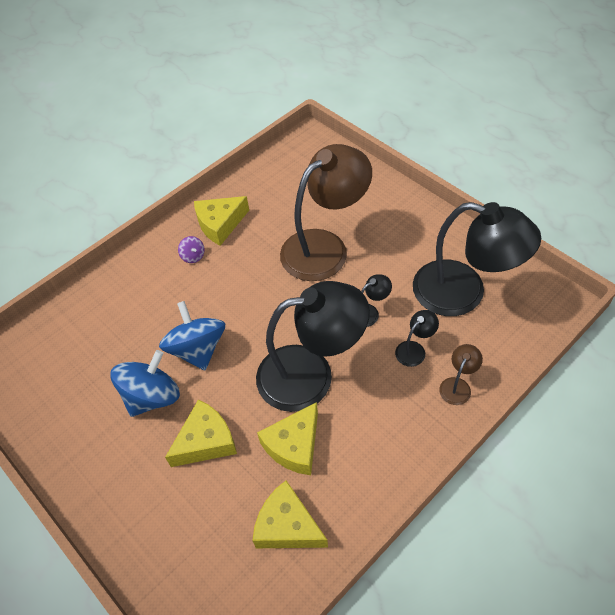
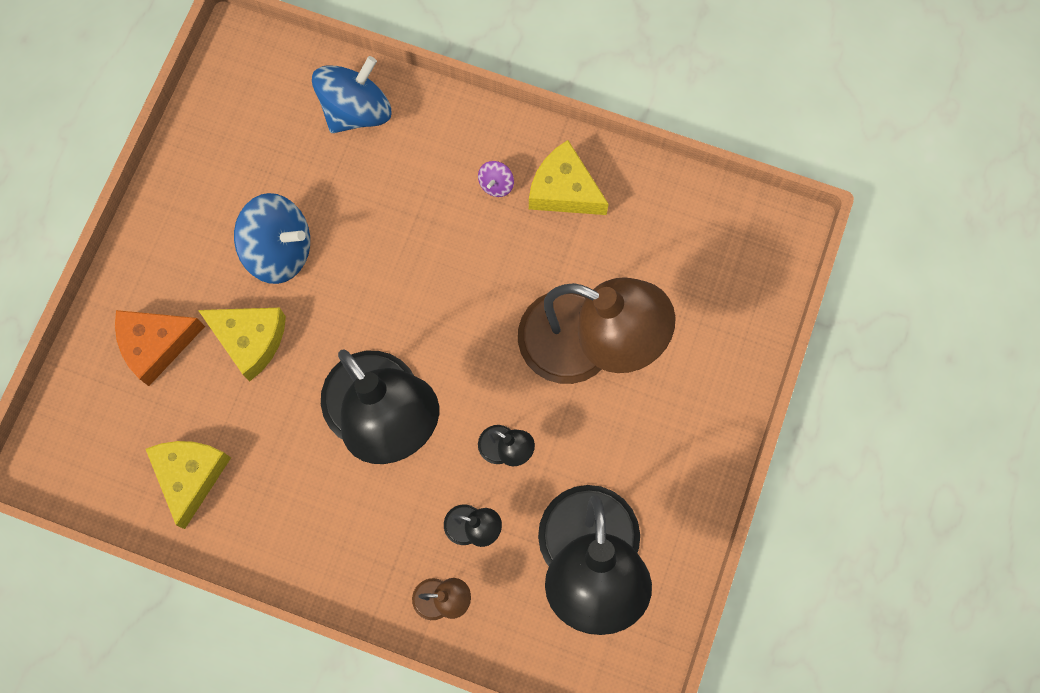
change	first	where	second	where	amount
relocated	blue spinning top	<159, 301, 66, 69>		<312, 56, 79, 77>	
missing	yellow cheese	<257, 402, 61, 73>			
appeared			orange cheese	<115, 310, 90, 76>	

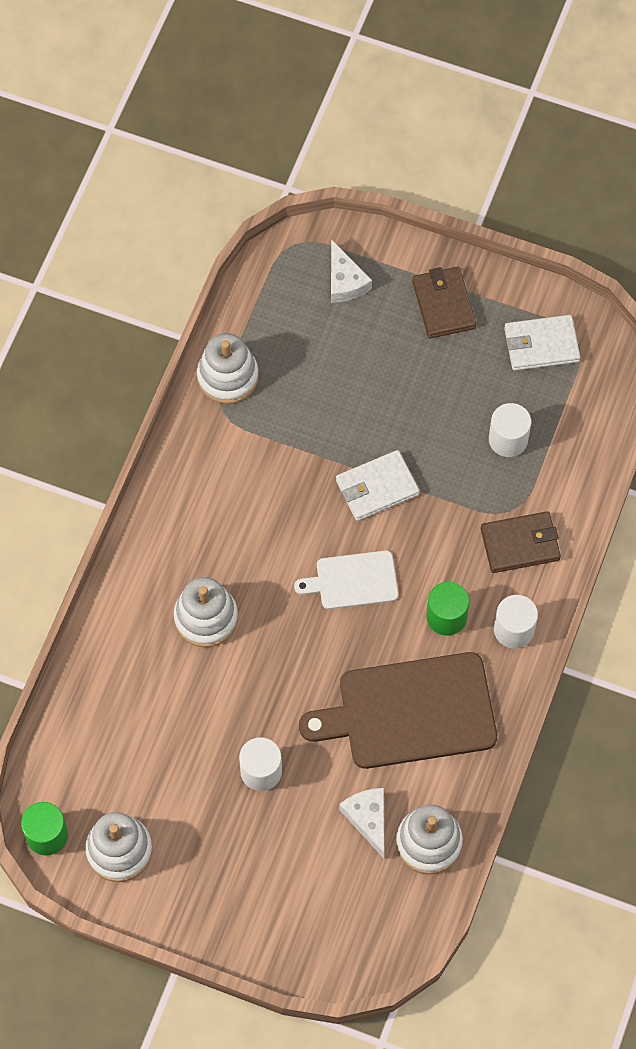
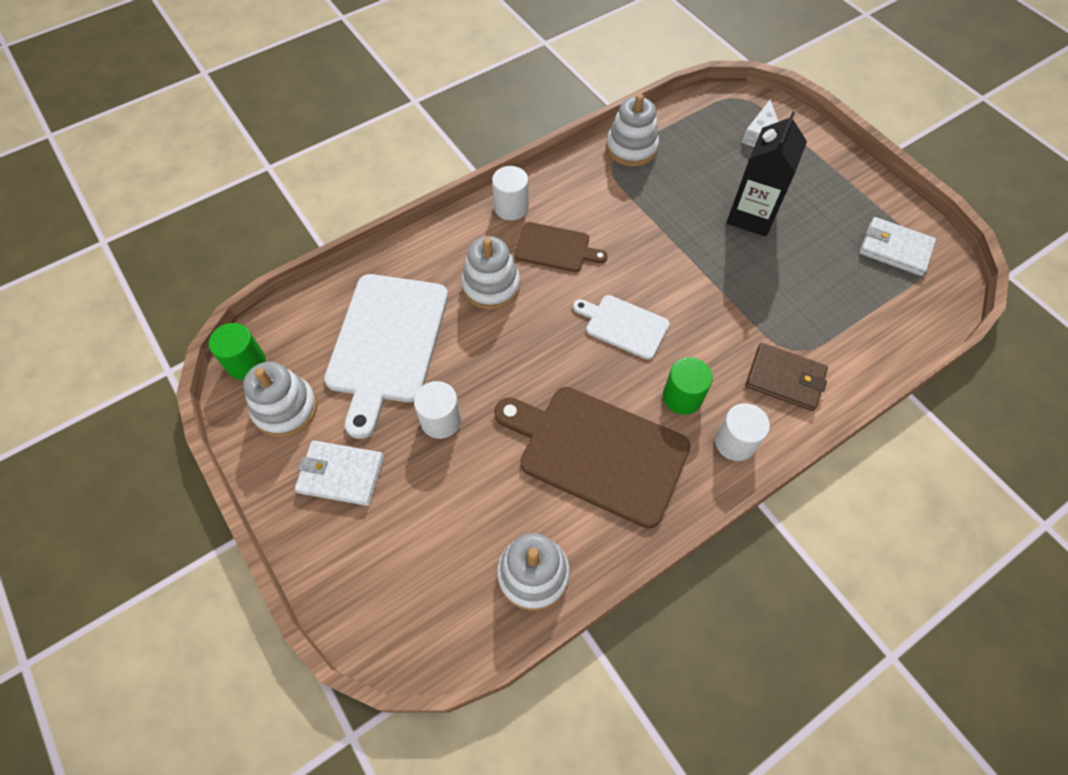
change	first	where	second	where	amount
relocated	white wallet	<336, 450, 84, 71>		<295, 440, 89, 66>	
missing	white cheese	<339, 788, 45, 70>			
missing	brown wallet	<412, 267, 64, 72>			
relocated	white cylinder	<489, 403, 42, 54>		<492, 166, 37, 54>	
appeared			white cutting board	<324, 274, 124, 165>	
appeared			brown cutting board	<514, 222, 94, 50>	
appeared			black carton	<727, 111, 80, 126>	

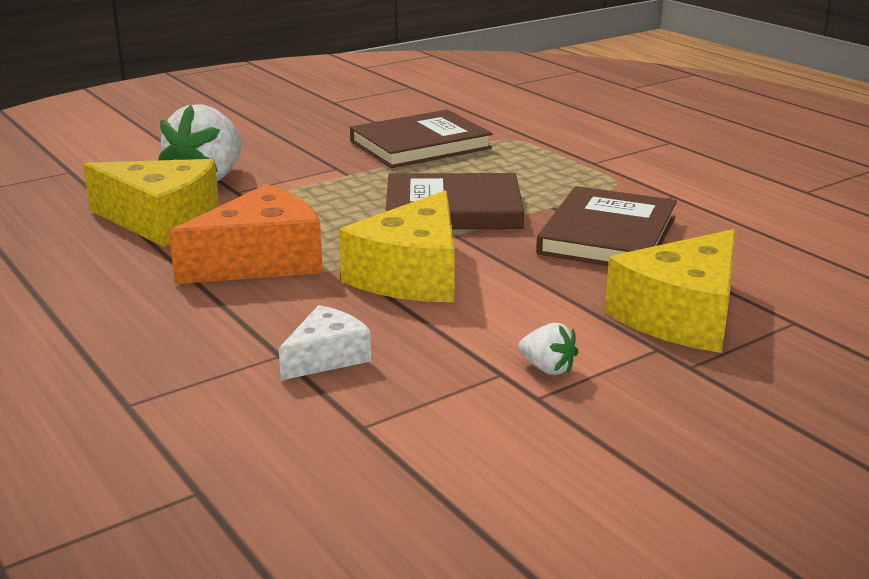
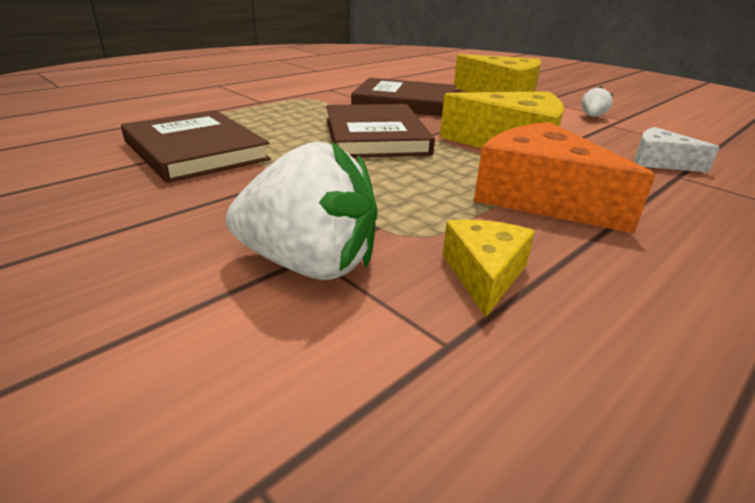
change	first	where	second	where	amount
size	yellow cheese	<83, 159, 136, 88>		<443, 220, 92, 98>	x0.55

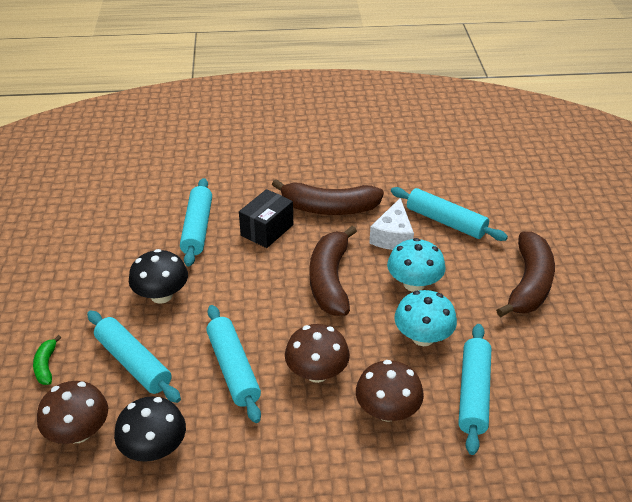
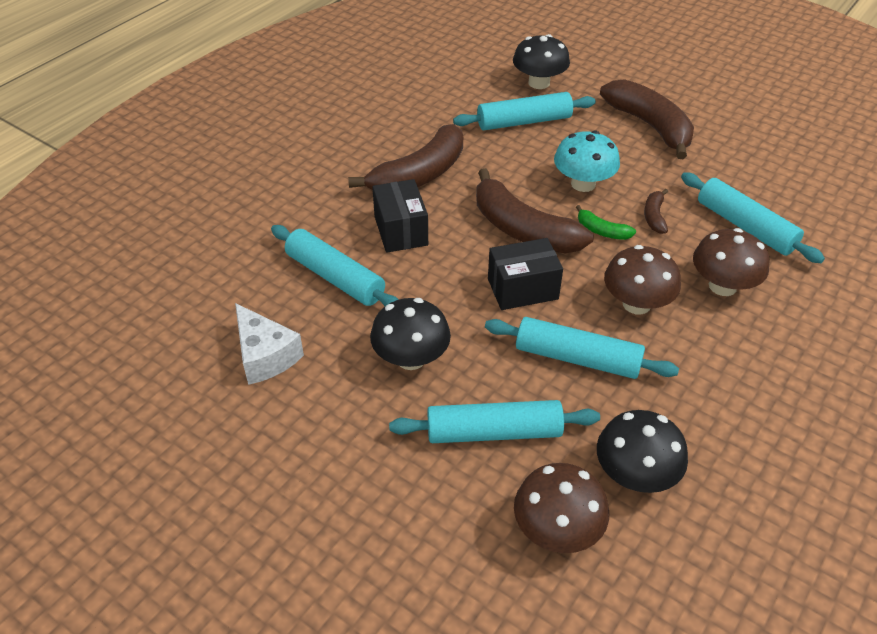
change	first	where	second	where	amount
relocated	green banana	<33, 335, 28, 50>		<576, 205, 60, 35>	
relocated	white cheese	<369, 198, 45, 52>		<235, 303, 69, 82>	
exchanged	turquoise mushroom	<394, 290, 63, 56>	brown banana	<644, 189, 24, 45>	
appeared			black box	<488, 238, 75, 72>	
appeared			black mushroom	<513, 34, 57, 55>	

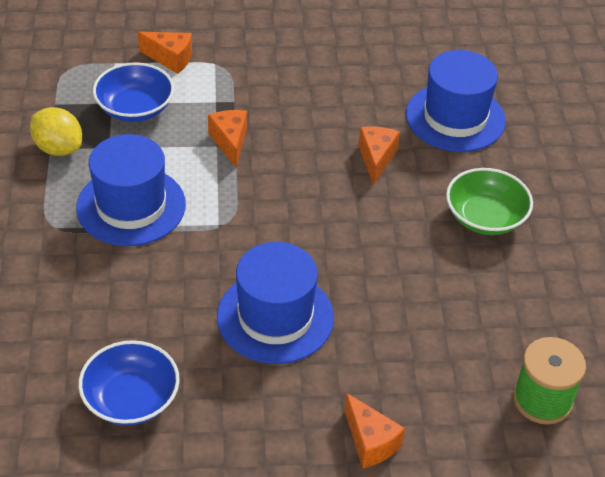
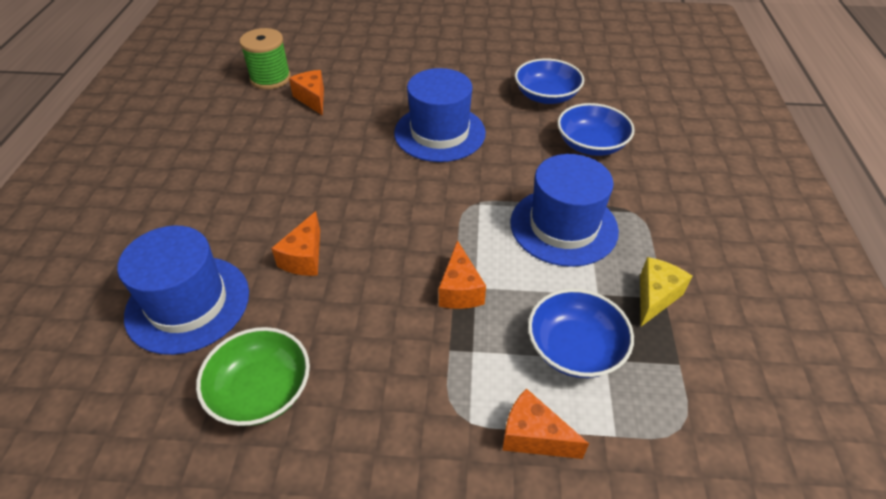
change	first	where	second	where	amount
exchanged	yellow lemon	<30, 107, 52, 49>	yellow cheese	<640, 257, 52, 70>	
relocated	orange cheese	<344, 393, 61, 75>		<289, 70, 35, 46>	
relocated	green bowl	<446, 168, 87, 67>		<196, 327, 114, 99>	
appeared			blue bowl	<557, 103, 78, 53>	

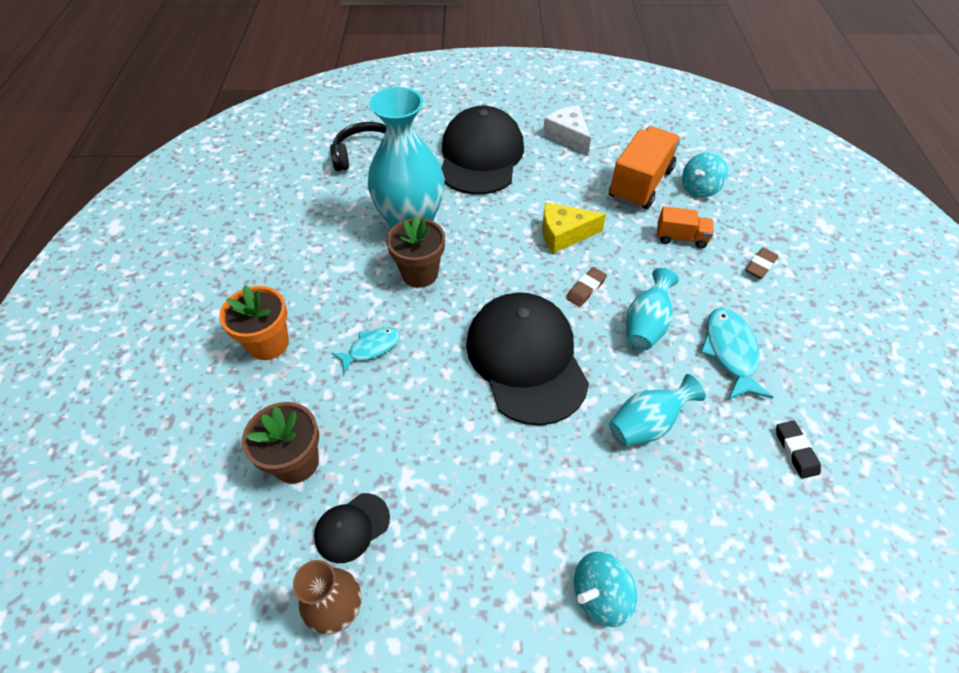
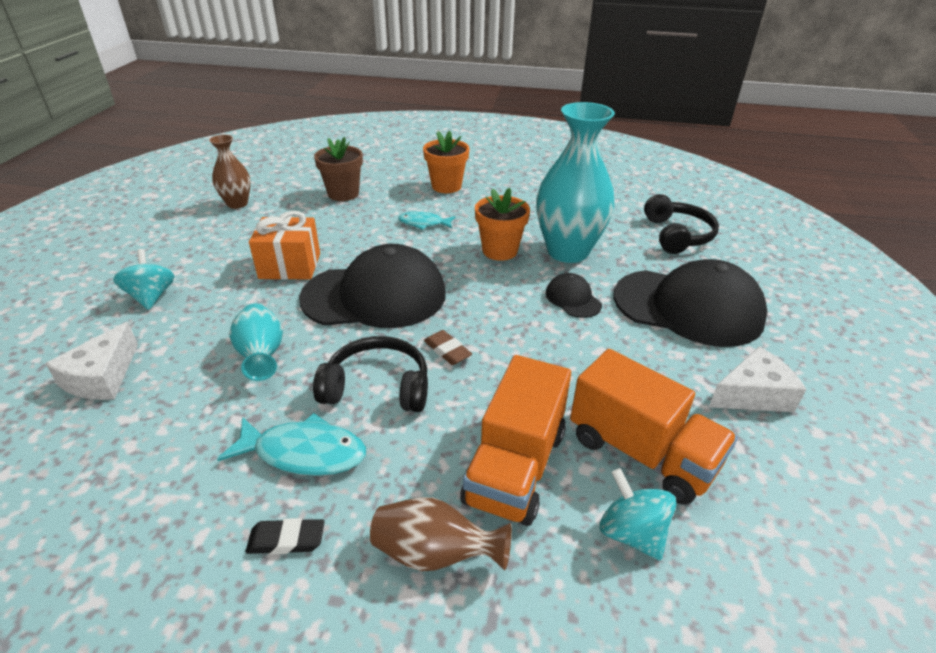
change	first	where	second	where	amount
relocated	black cap	<314, 493, 76, 70>		<546, 273, 56, 45>	
spun	turquoise fish	<332, 327, 68, 46>		<398, 211, 57, 19>	120 degrees clockwise
colour	brown flower pot	<387, 215, 58, 73>	orange flower pot	<475, 187, 55, 74>	
missing	yellow cheese	<542, 202, 64, 51>			
exchanged	turquoise vase	<626, 268, 53, 82>	black headphones	<313, 336, 115, 76>	
size	orange truck	<657, 206, 57, 43>		<460, 355, 111, 171>	x1.85
exchanged	brown eraser	<745, 248, 33, 31>	brown vase	<370, 497, 142, 74>	
relocated	black eraser	<776, 421, 45, 58>		<246, 518, 78, 36>	
appeared			white cheese	<45, 322, 93, 78>	
appeared			orange gift	<249, 211, 71, 69>	

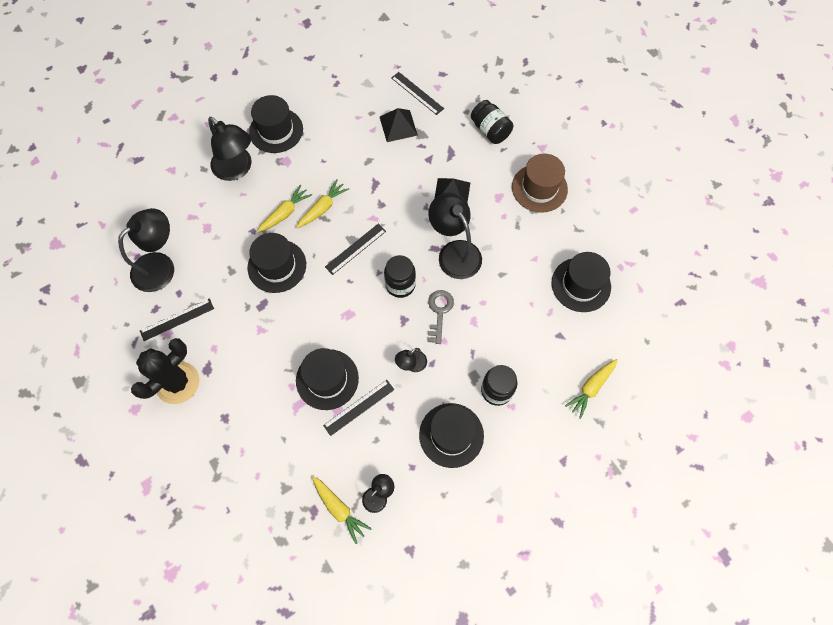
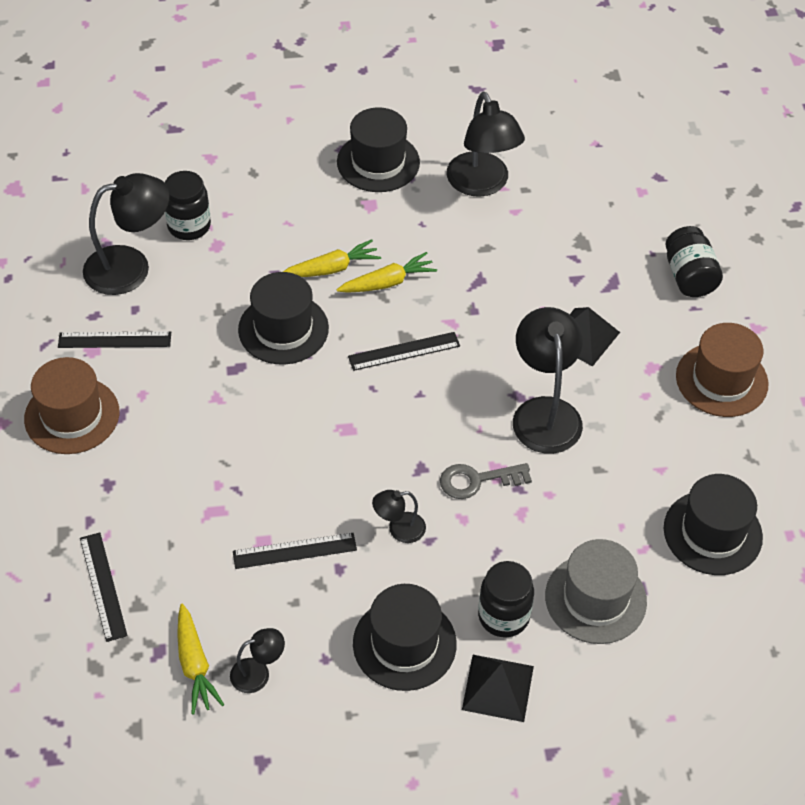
change	first	where	second	where	amount
exchanged	black cactus	<131, 338, 68, 66>	brown hat	<24, 357, 95, 97>	
relocated	black lamp	<208, 117, 44, 64>		<446, 92, 79, 105>	
missing	black hat	<296, 348, 63, 62>			
relocated	black pyramid	<380, 108, 38, 34>		<462, 655, 72, 67>	
relocated	black jar	<384, 255, 32, 43>		<165, 171, 46, 69>	
relocated	black ruler	<391, 72, 53, 43>		<80, 532, 48, 110>	
spun	grey key	<427, 290, 27, 54>		<440, 463, 92, 36>	135 degrees counterclockwise
missing	yellow carrot	<565, 359, 53, 60>			
appeared			grey hat	<545, 539, 102, 105>	

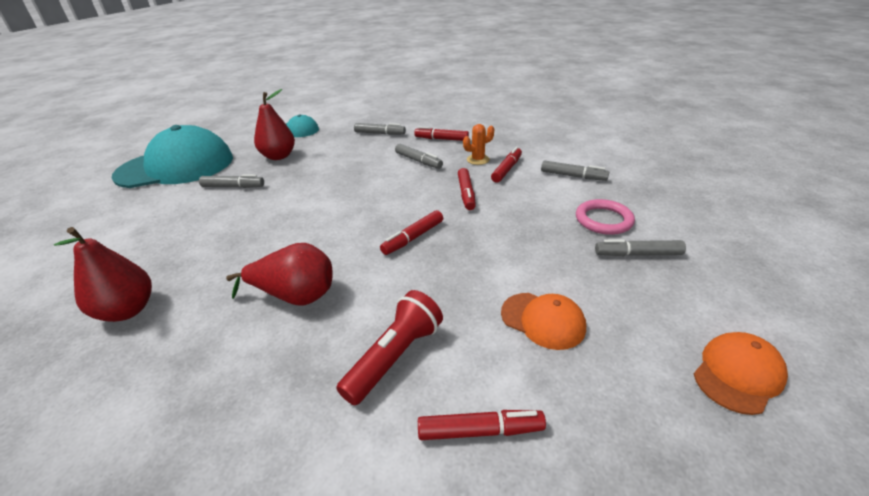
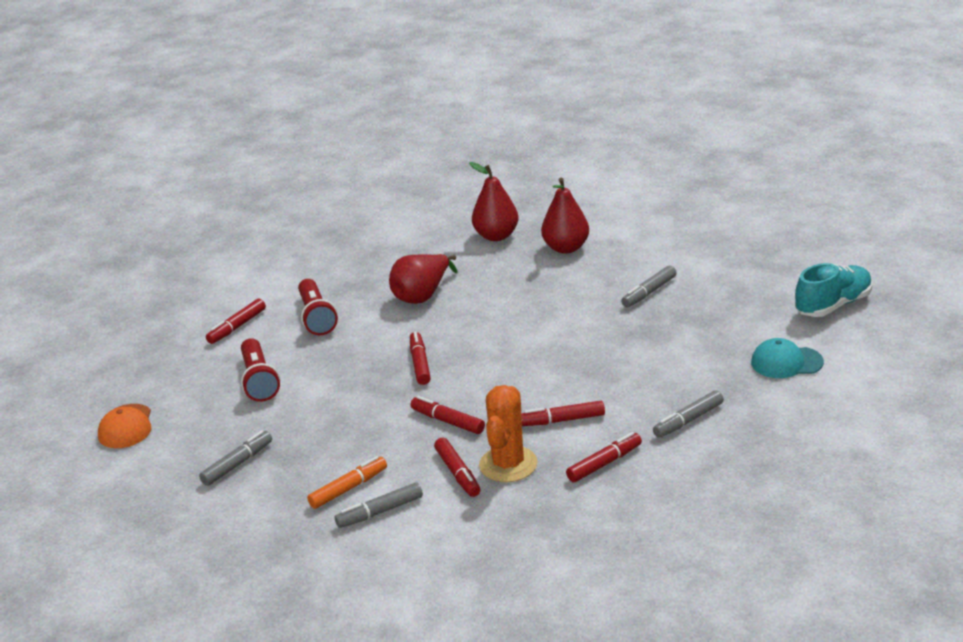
change	first	where	second	where	amount
missing	turquoise cap	<112, 125, 121, 63>			
relocated	red pear	<254, 89, 41, 71>		<541, 178, 48, 76>	
colour	grey marker	<395, 144, 48, 25>	red marker	<521, 401, 84, 25>	
size	orange cactus	<463, 124, 31, 41>		<479, 385, 59, 97>	x1.71
exchanged	orange cap	<501, 293, 85, 57>	red flashlight	<241, 338, 39, 64>	
missing	pink ring	<576, 199, 59, 36>			
appeared			orange marker	<307, 456, 80, 53>	
appeared			turquoise shoe	<795, 263, 77, 54>	

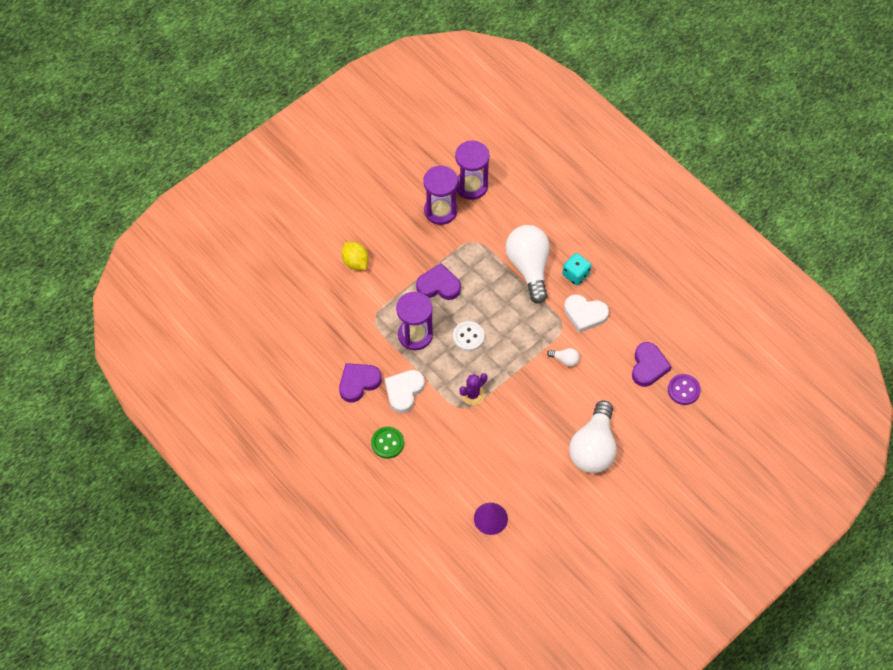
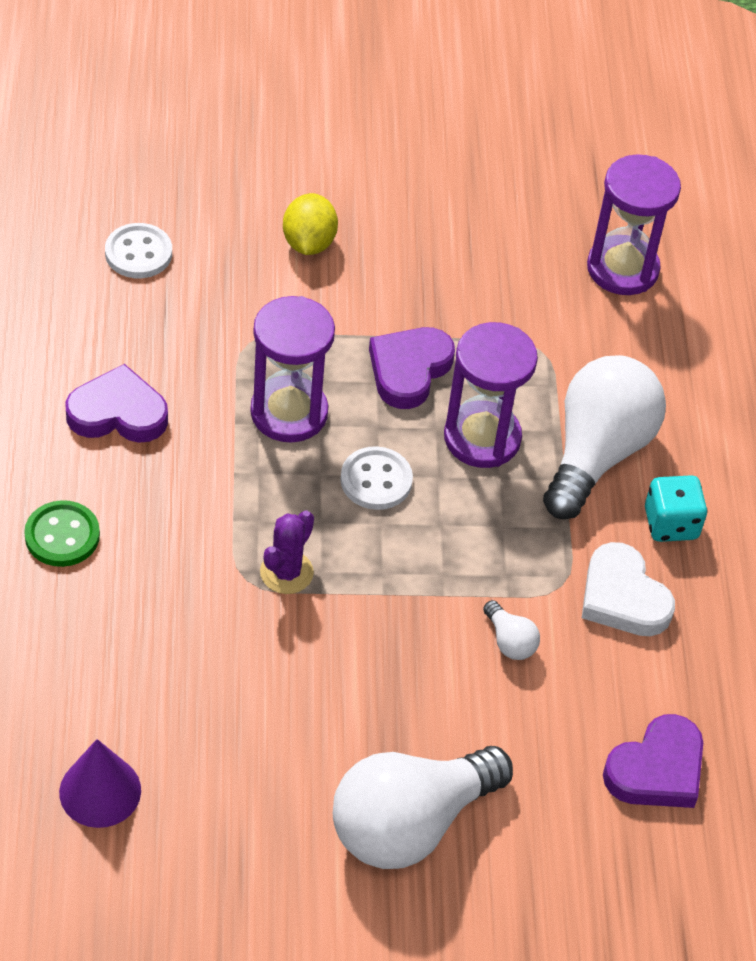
change	first	where	second	where	amount
missing	white heart	<385, 370, 40, 43>			
spun	purple heart	<416, 263, 45, 37>		<369, 327, 86, 82>	105 degrees counterclockwise
relocated	purple hourglass	<423, 165, 35, 60>		<444, 322, 94, 146>	
spun	purple cactus	<459, 373, 28, 32>		<260, 511, 54, 83>	60 degrees counterclockwise
missing	purple button	<668, 374, 33, 31>			
appeared			white button	<105, 223, 67, 55>	

